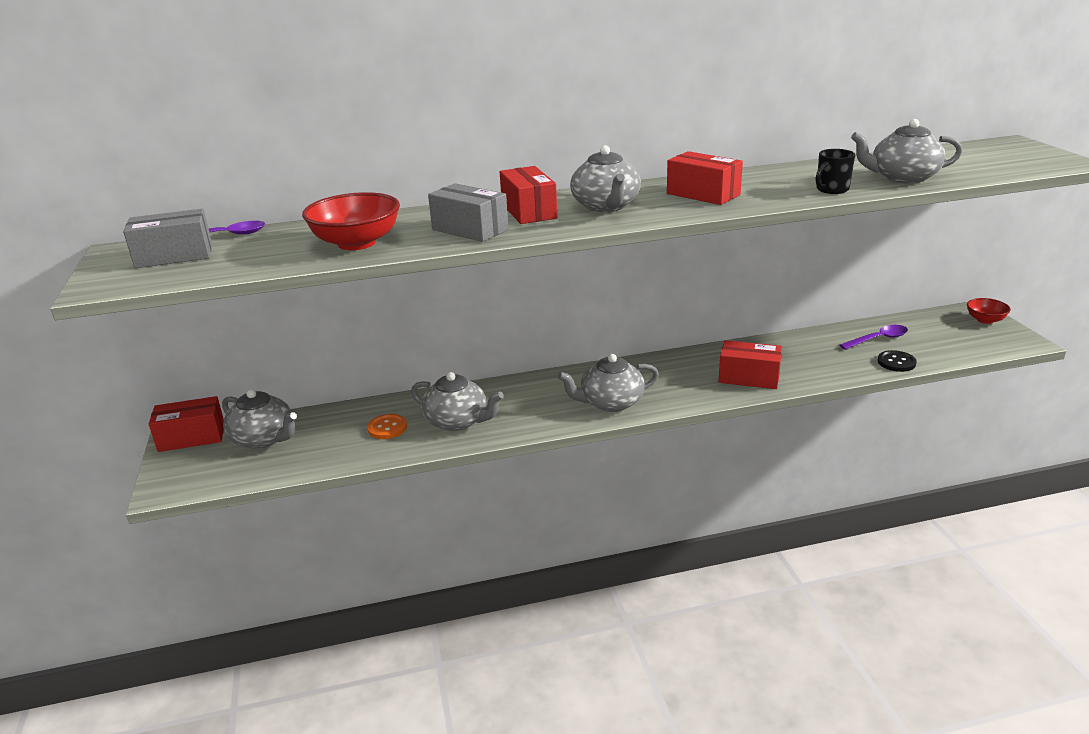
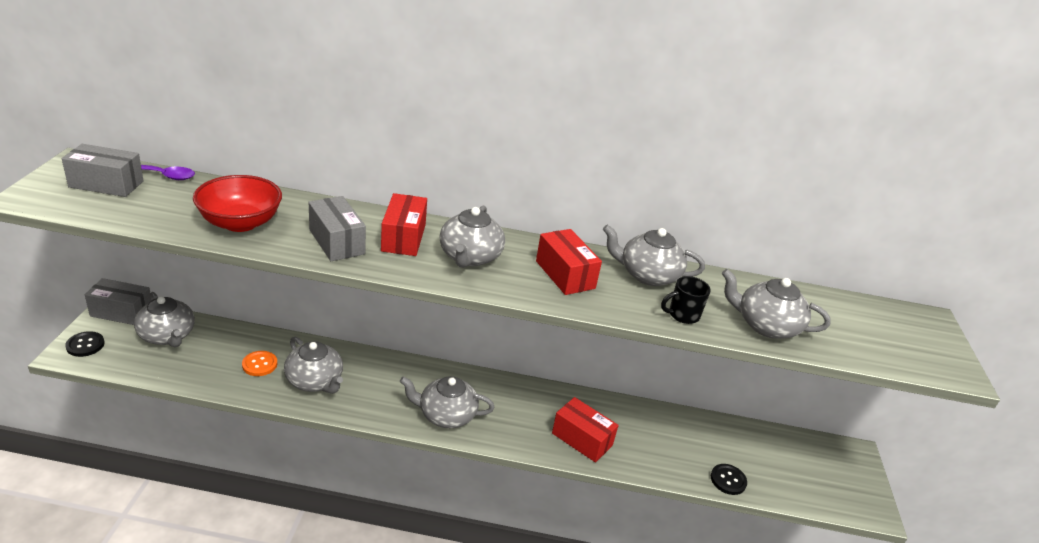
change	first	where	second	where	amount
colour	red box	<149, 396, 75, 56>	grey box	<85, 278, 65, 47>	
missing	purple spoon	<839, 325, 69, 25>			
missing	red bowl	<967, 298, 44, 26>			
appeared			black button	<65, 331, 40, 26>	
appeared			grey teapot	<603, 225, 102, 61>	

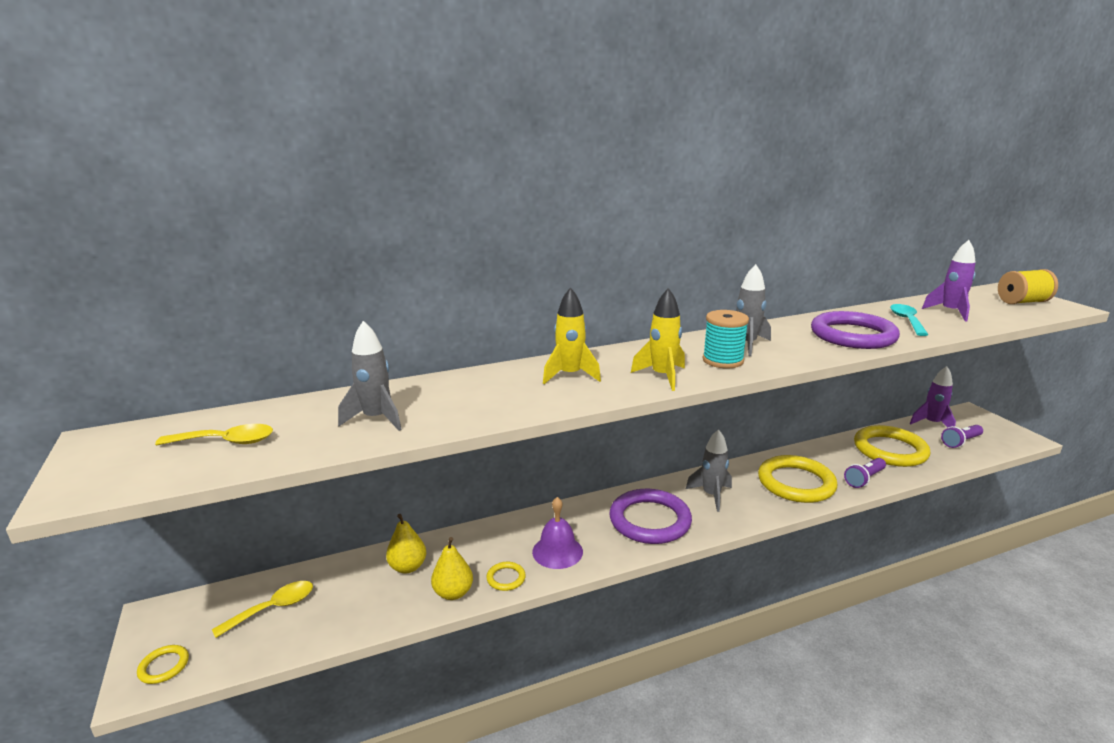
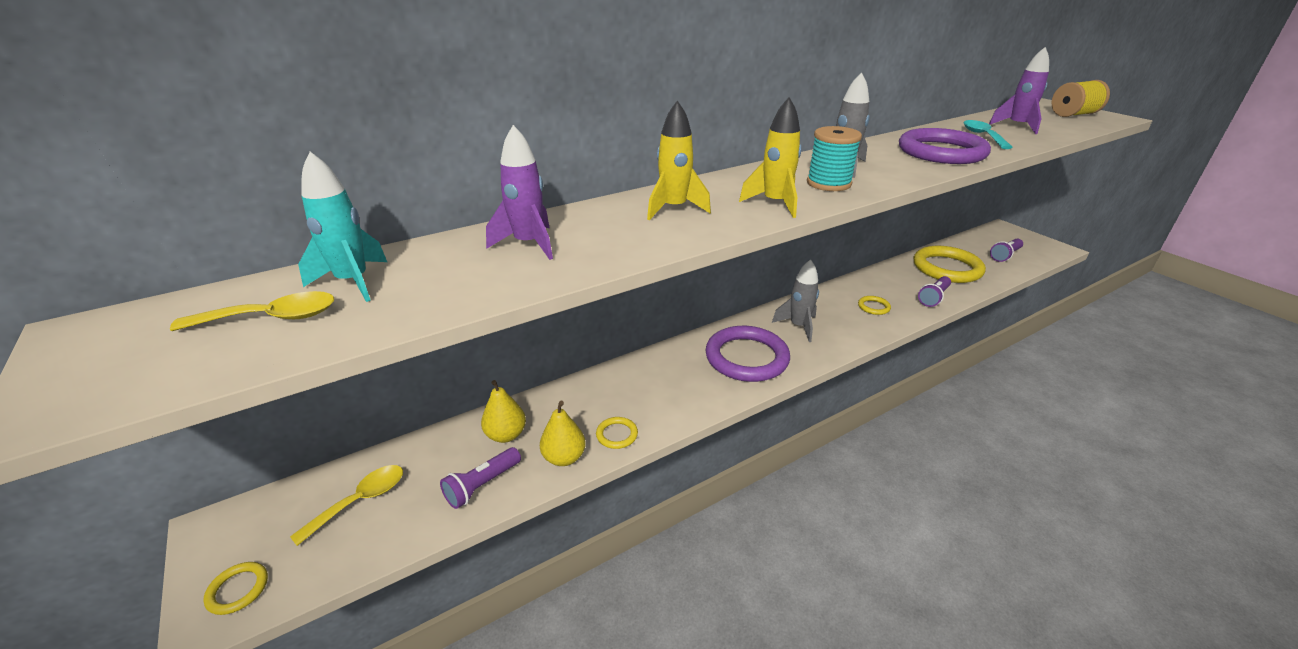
change	first	where	second	where	amount
missing	grey rocket	<338, 321, 64, 110>			
missing	purple bell	<532, 497, 51, 72>			
size	yellow ring	<758, 455, 79, 48>		<858, 296, 33, 19>	x0.43
relocated	purple rocket	<910, 366, 46, 61>		<486, 125, 67, 135>	
appeared			turquoise rocket	<298, 152, 89, 150>	
appeared			purple flashlight	<440, 447, 81, 62>	

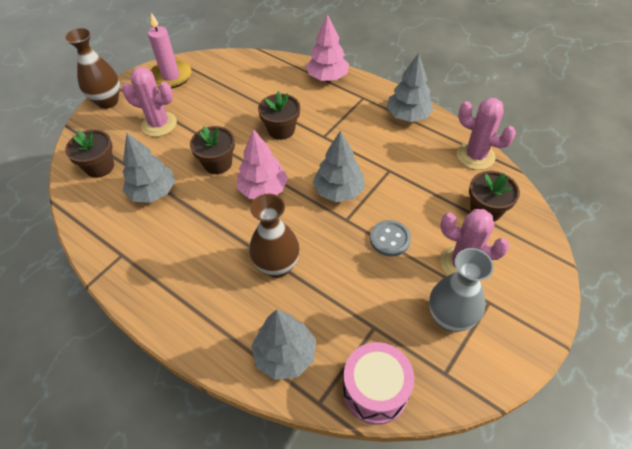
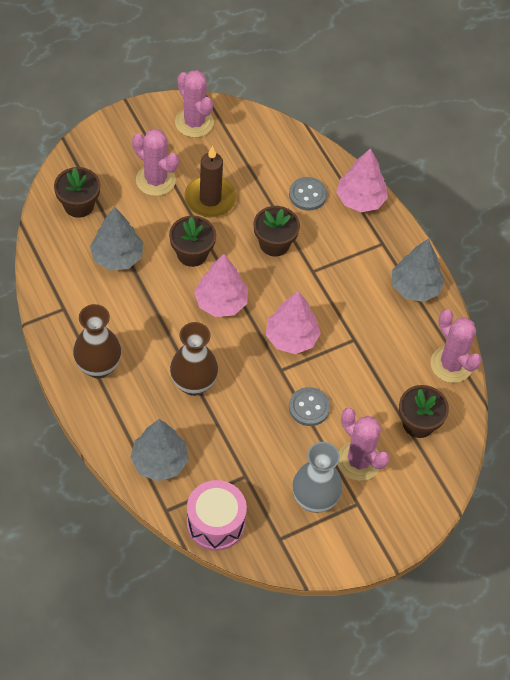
change	first	where	second	where	amount
relocated	brown vase	<64, 28, 56, 81>		<73, 304, 48, 75>	
exchanged	pink candle	<148, 13, 43, 75>	pink cactus	<175, 70, 39, 68>	
colour	grey tree	<313, 131, 52, 71>	pink tree	<266, 291, 55, 63>	
appeared			brown candle	<184, 146, 53, 71>	
appeared			grey button	<289, 177, 38, 34>	

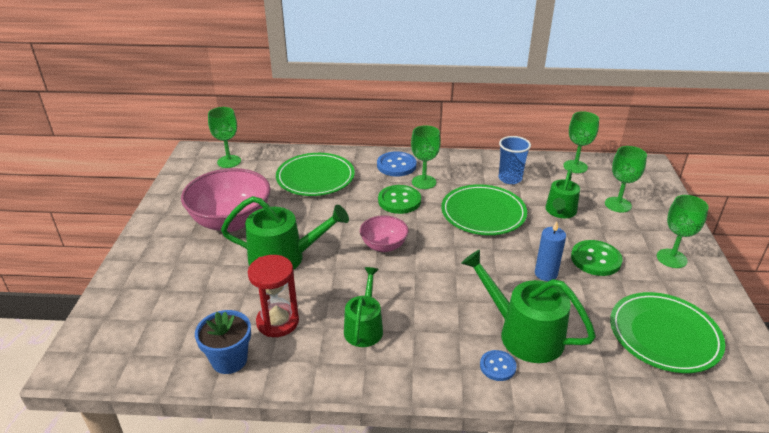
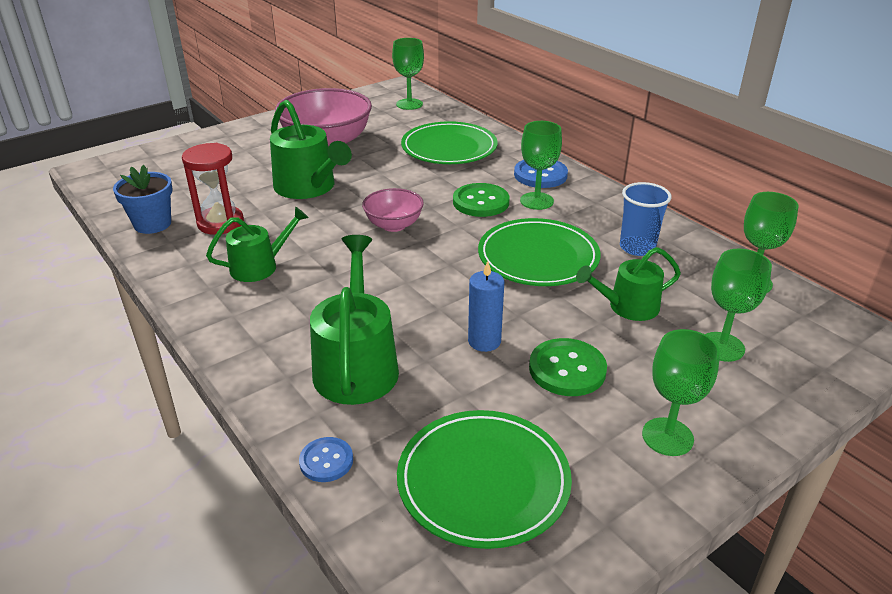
change	first	where	second	where	amount
relocated	blue button	<480, 350, 37, 31>		<299, 437, 54, 45>	

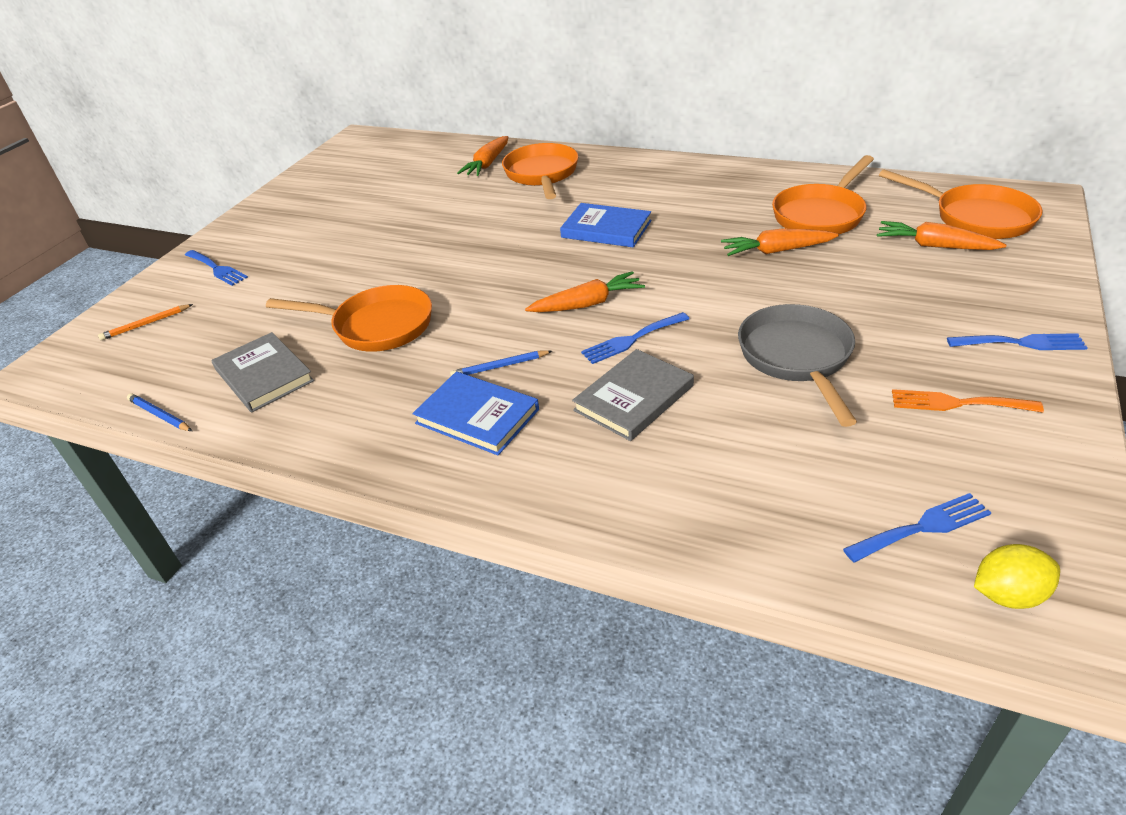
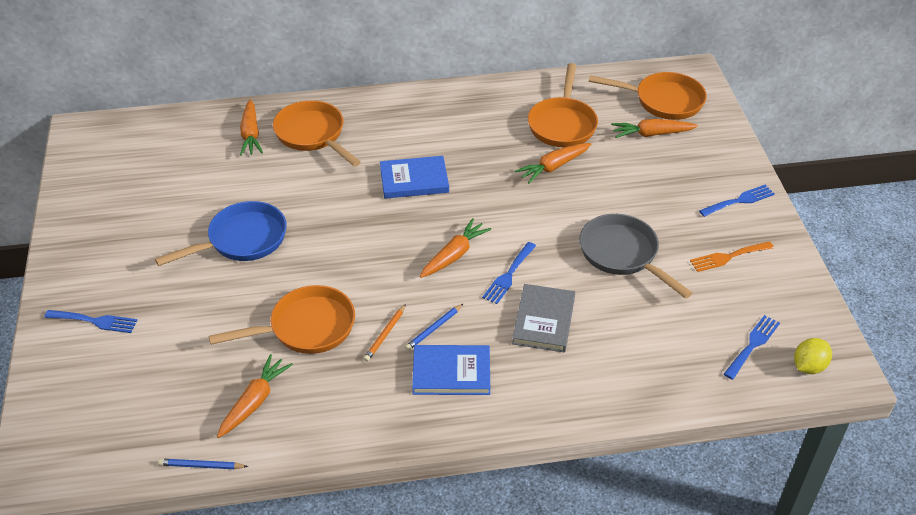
change	first	where	second	where	amount
relocated	orange pencil	<98, 304, 95, 37>		<364, 304, 42, 58>	
exchanged	grey book	<212, 332, 102, 80>	orange carrot	<217, 354, 76, 84>	
appeared			blue pan	<155, 201, 132, 65>	

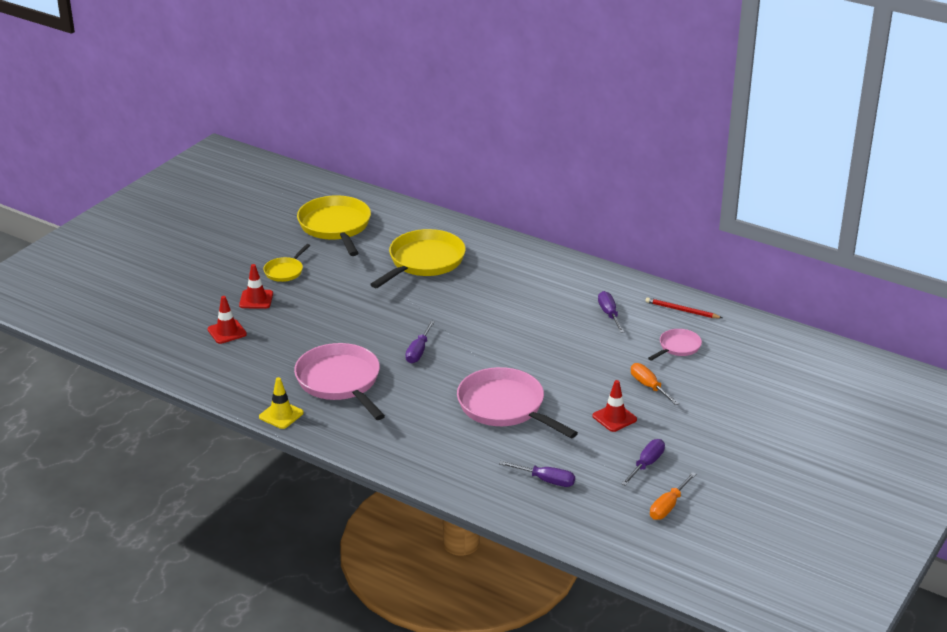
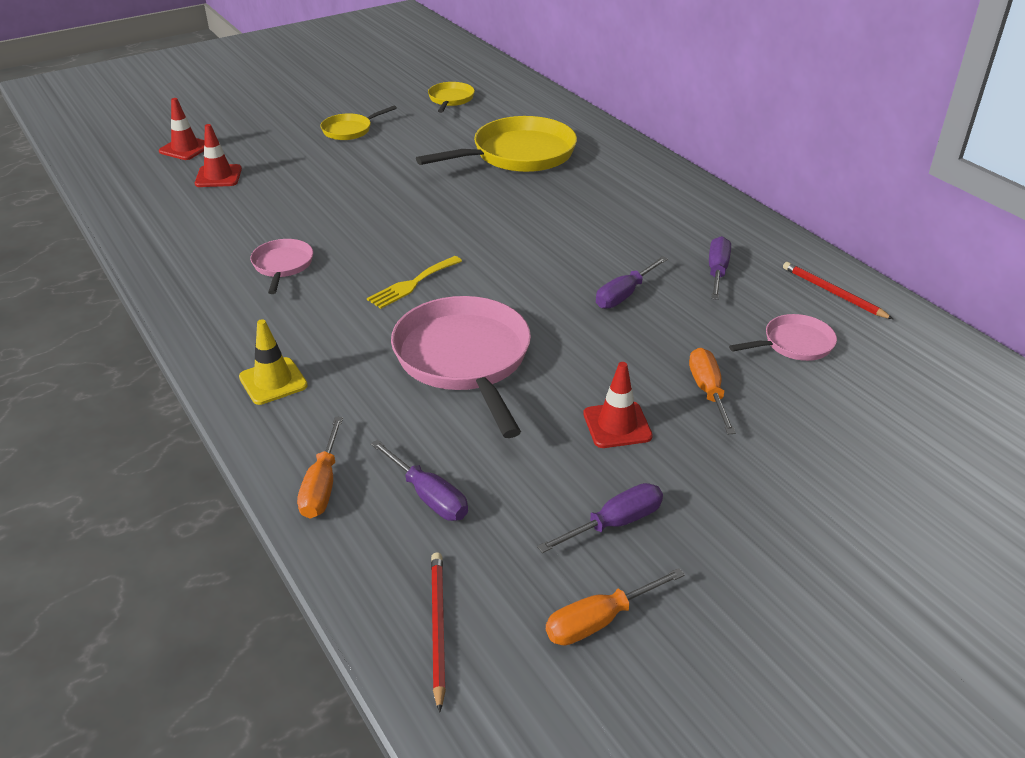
change	first	where	second	where	amount
relocated	red traffic cone	<239, 264, 34, 45>		<159, 98, 45, 62>	
relocated	yellow traffic cone	<259, 377, 45, 52>		<239, 319, 69, 86>	
size	pink pan	<294, 343, 91, 77>		<250, 239, 63, 55>	x0.51
size	yellow pan	<297, 195, 74, 61>		<428, 82, 47, 31>	x0.51
relocated	purple screwdriver	<405, 321, 30, 42>		<596, 256, 72, 53>	
appeared			orange screwdriver	<297, 417, 46, 102>	
appeared			yellow fork	<367, 256, 95, 53>	
appeared			red pencil	<431, 552, 15, 161>	

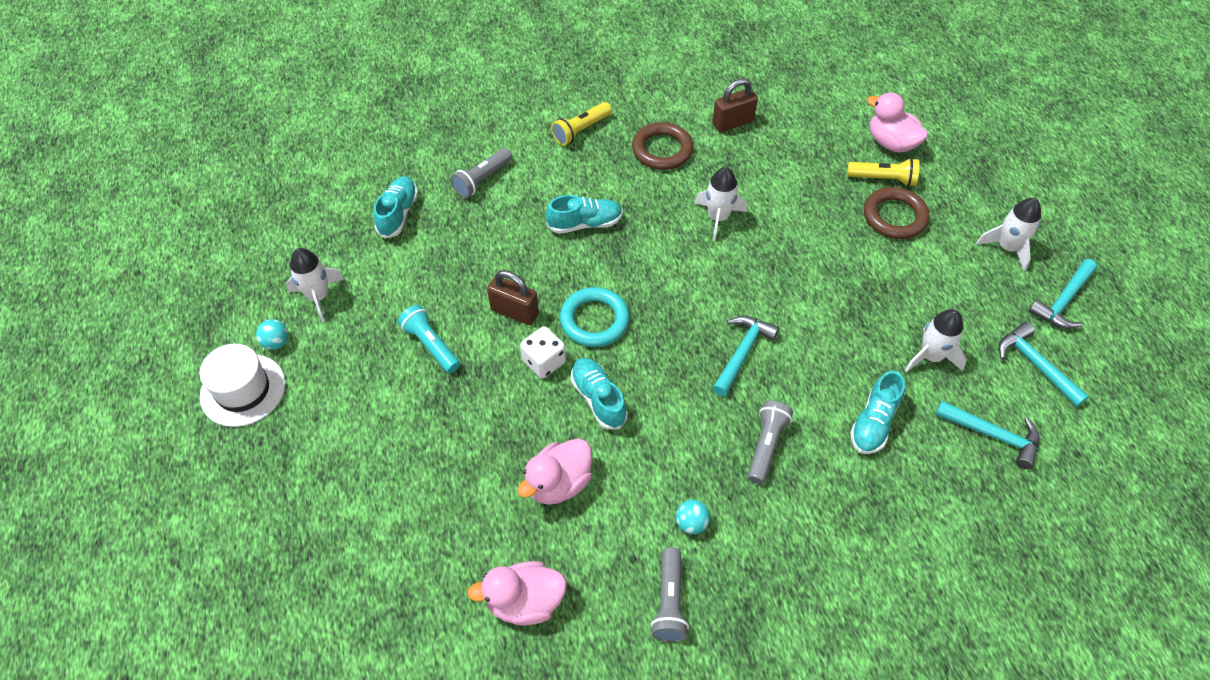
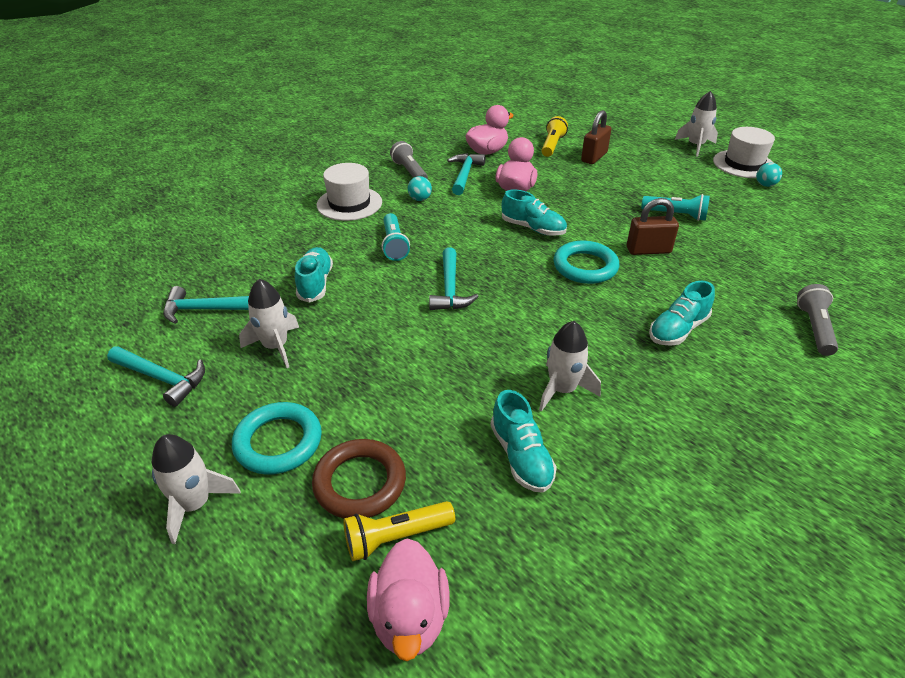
change	first	where	second	where	amount
relocated	white rocket	<286, 248, 58, 74>		<675, 91, 43, 65>	
relocated	turquoise shoe	<374, 176, 44, 63>		<490, 390, 67, 103>	
missing	white dice	<520, 326, 46, 53>			
relocated	yellow flashlight	<551, 102, 61, 44>		<541, 116, 27, 41>	
missing	brown ring	<632, 122, 61, 48>			
relocated	brown padlock	<712, 78, 46, 55>		<581, 110, 30, 54>	
colour	grey flashlight	<748, 401, 45, 83>	turquoise flashlight	<382, 213, 28, 48>	
spun	pink duck	<867, 92, 61, 61>		<367, 538, 83, 123>	75 degrees clockwise
relocated	turquoise hammer	<1029, 259, 68, 70>		<447, 153, 38, 42>	
appeared			turquoise ring	<232, 402, 90, 73>	
appeared			white hat	<317, 163, 65, 58>	

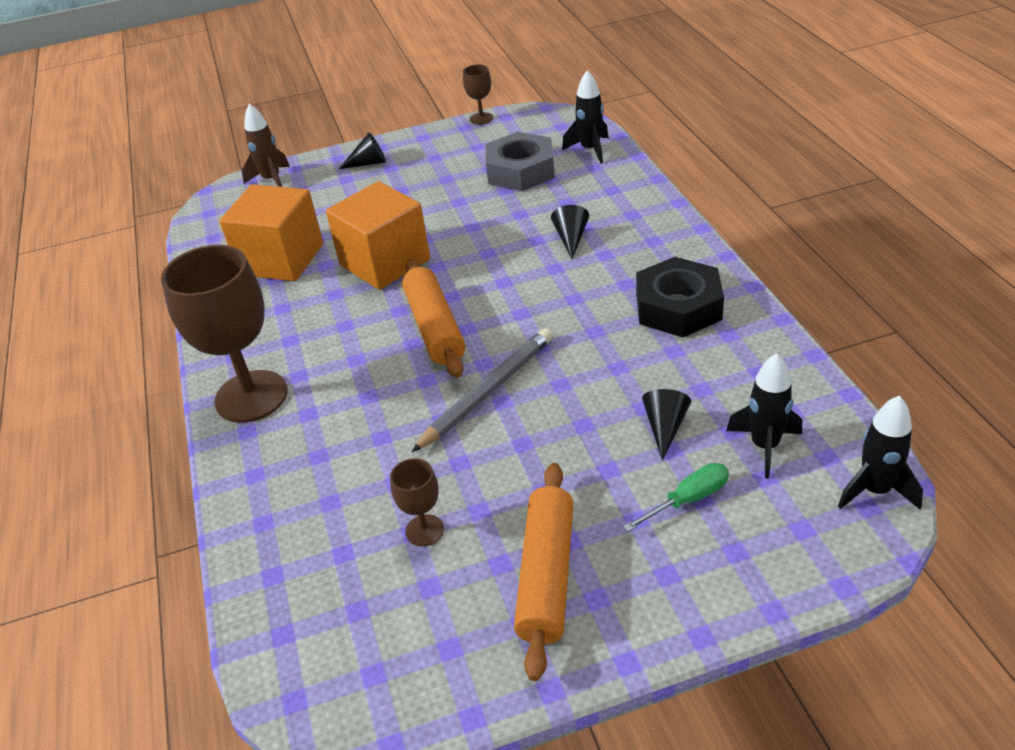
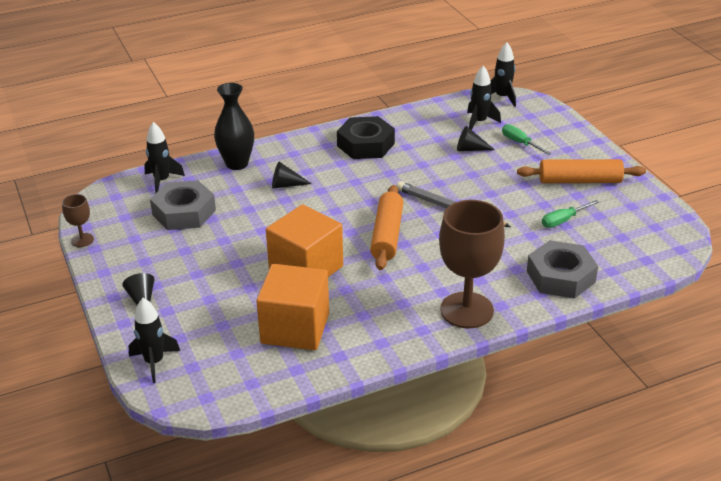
change	first	where	second	where	amount
colour	brown rocket	<242, 104, 48, 83>	black rocket	<129, 298, 51, 85>	
exchanged	brown goblet	<390, 458, 54, 88>	green screwdriver	<542, 200, 57, 28>	
spun	orange rolling pin	<402, 259, 63, 119>		<370, 185, 34, 85>	60 degrees counterclockwise
appeared			black vase	<214, 83, 40, 87>	
appeared			grey nut	<527, 240, 71, 59>	

